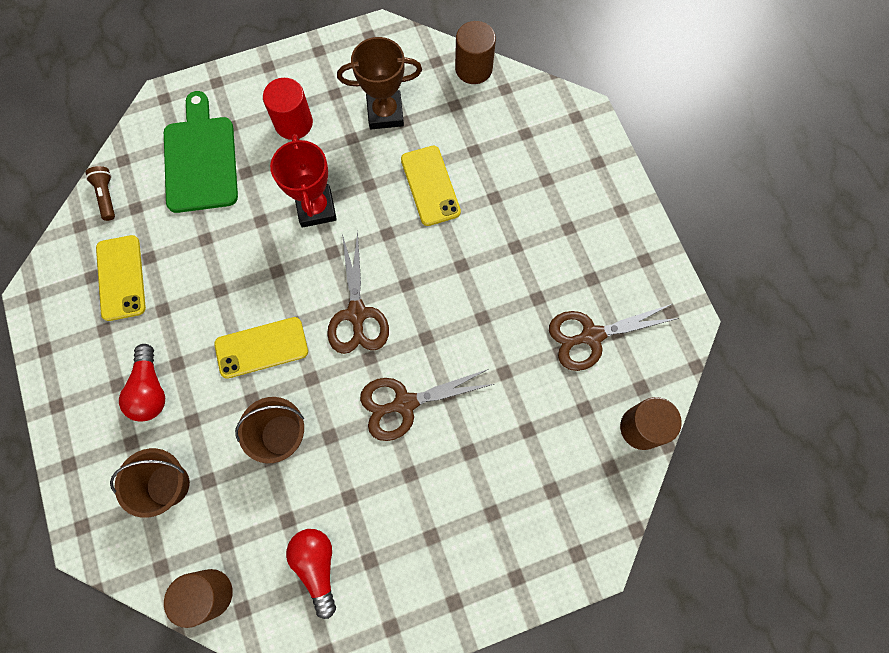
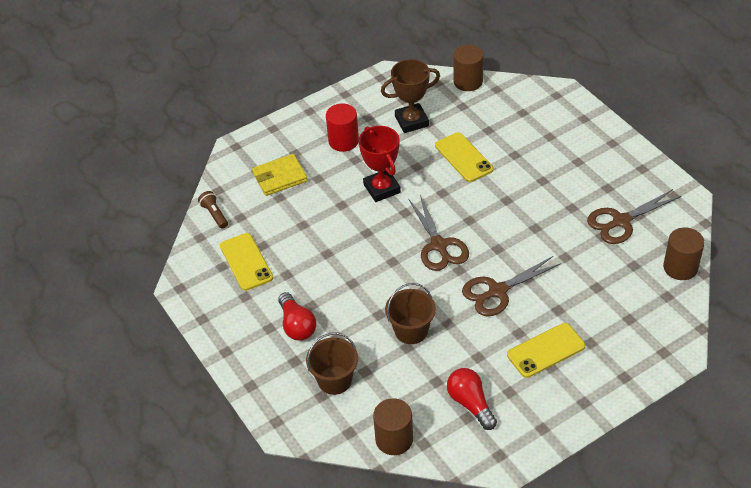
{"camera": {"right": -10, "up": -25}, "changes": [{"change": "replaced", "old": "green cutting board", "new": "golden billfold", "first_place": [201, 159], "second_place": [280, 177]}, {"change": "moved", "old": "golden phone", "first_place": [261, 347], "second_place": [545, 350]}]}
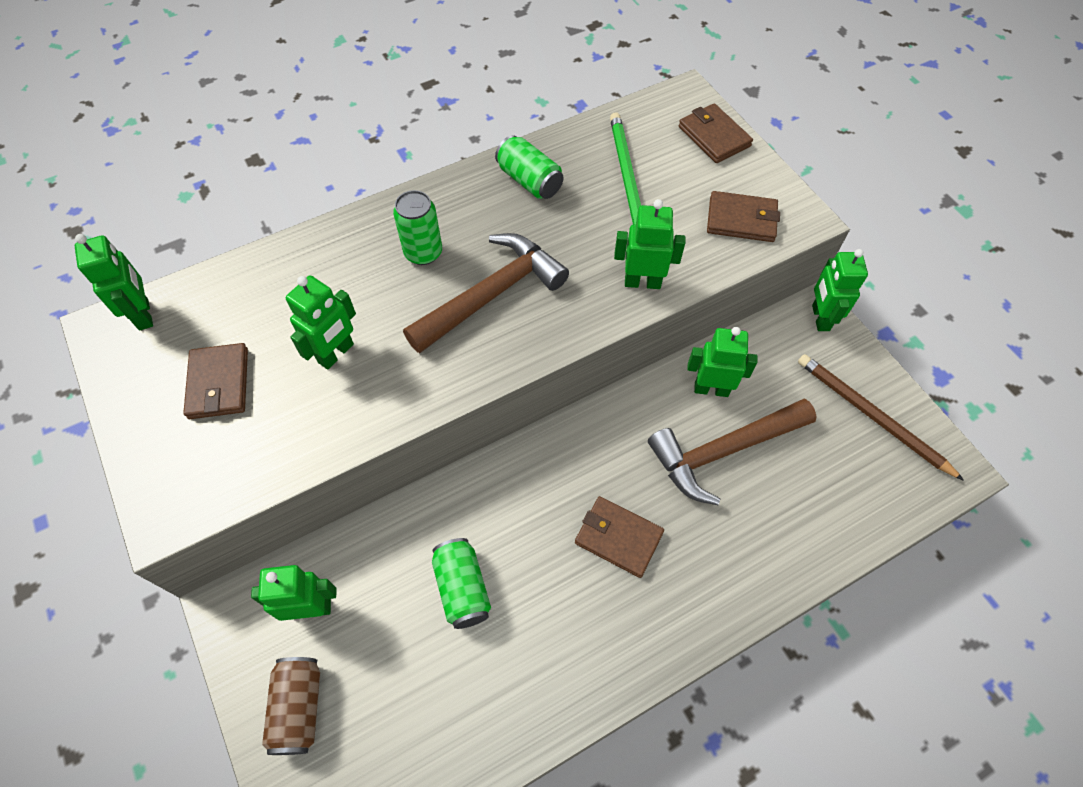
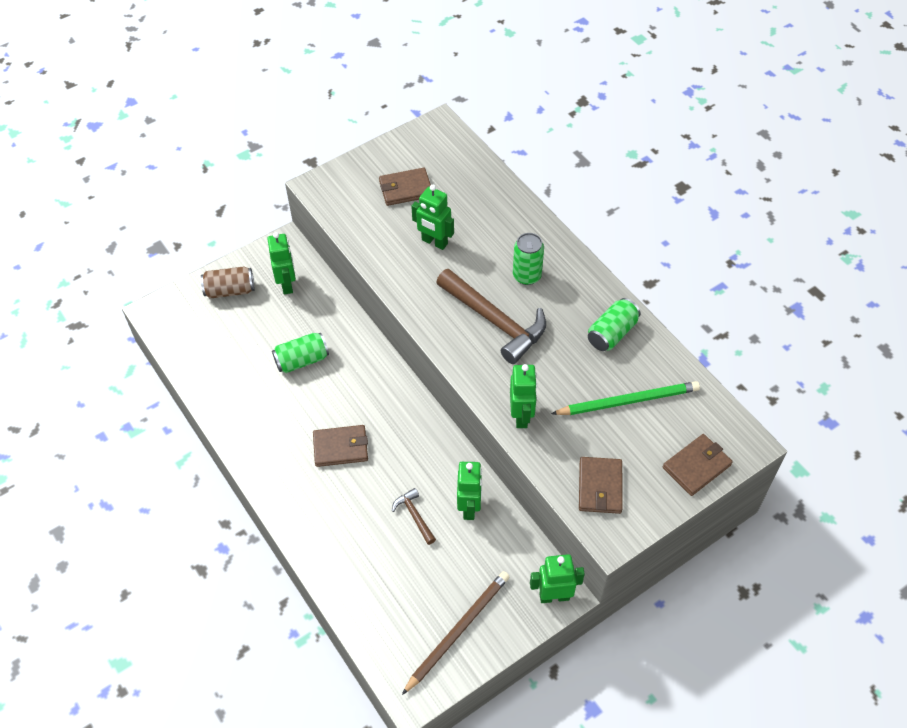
{"camera": {"right": 85, "up": -5}, "changes": [{"change": "removed", "old": "green robot figure", "first_place": [144, 314]}, {"change": "turned", "old": "brown billfold", "first_place": [618, 537], "second_place": [341, 447], "degrees": 60}, {"change": "resized", "old": "brown claw hammer", "first_place": [723, 451], "second_place": [414, 516], "factor": 0.47}]}
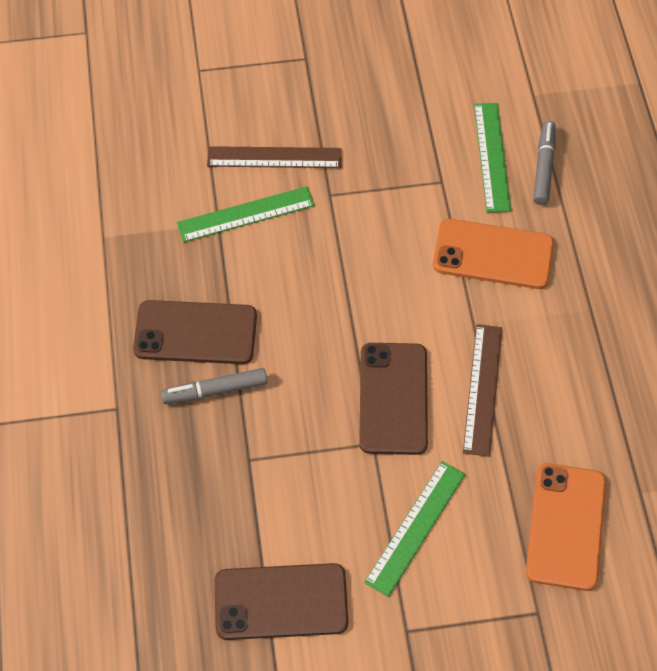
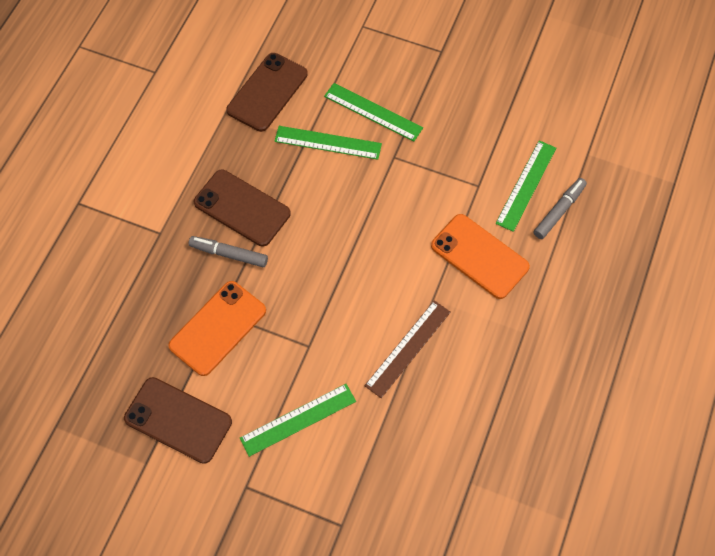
{"camera": {"right": 30, "up": 5}, "changes": [{"change": "recoloured", "old": "brown measuring stick", "new": "green measuring stick", "first_place": [274, 157], "second_place": [373, 112]}, {"change": "moved", "old": "brown phone", "first_place": [393, 398], "second_place": [267, 92]}, {"change": "moved", "old": "bright orange phone", "first_place": [566, 526], "second_place": [218, 328]}]}
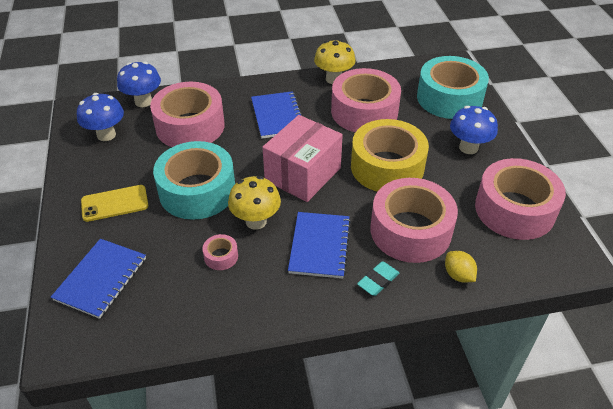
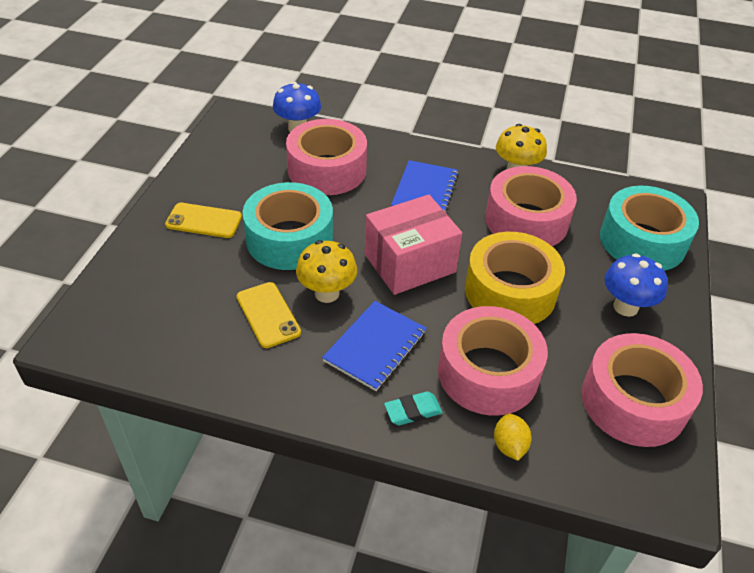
{"camera": {"right": 25, "up": 0}, "changes": [{"change": "removed", "old": "blue exercise book", "first_place": [101, 279]}, {"change": "removed", "old": "blue mushroom", "first_place": [106, 135]}, {"change": "replaced", "old": "pink sticky tape", "new": "golden phone", "first_place": [221, 256], "second_place": [268, 315]}]}
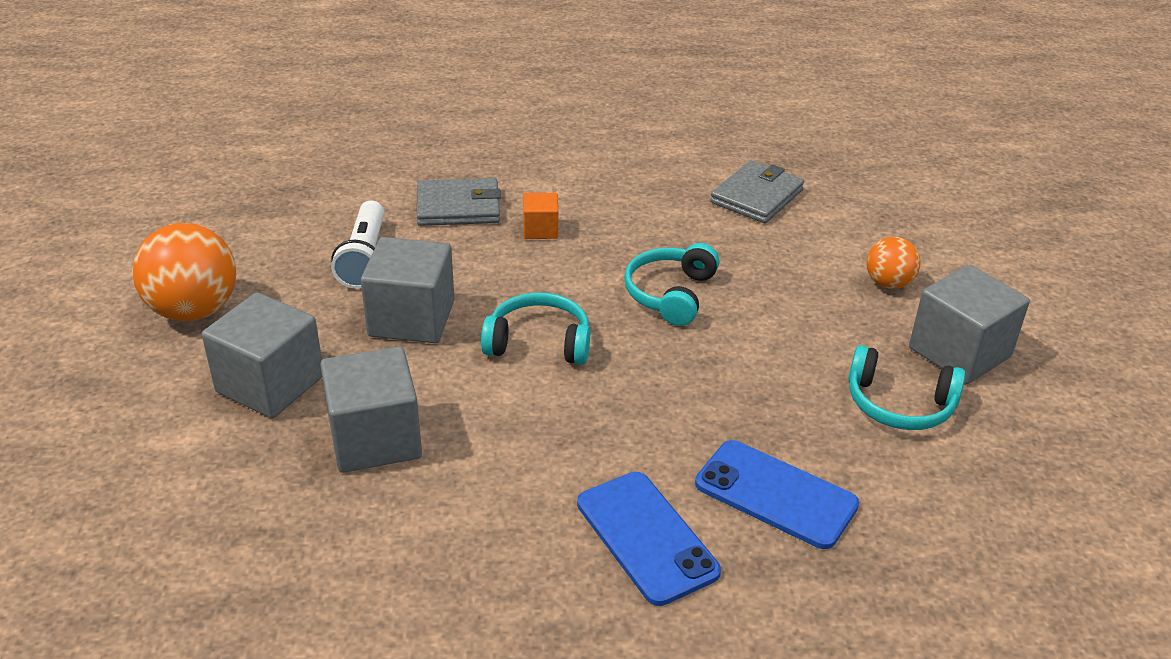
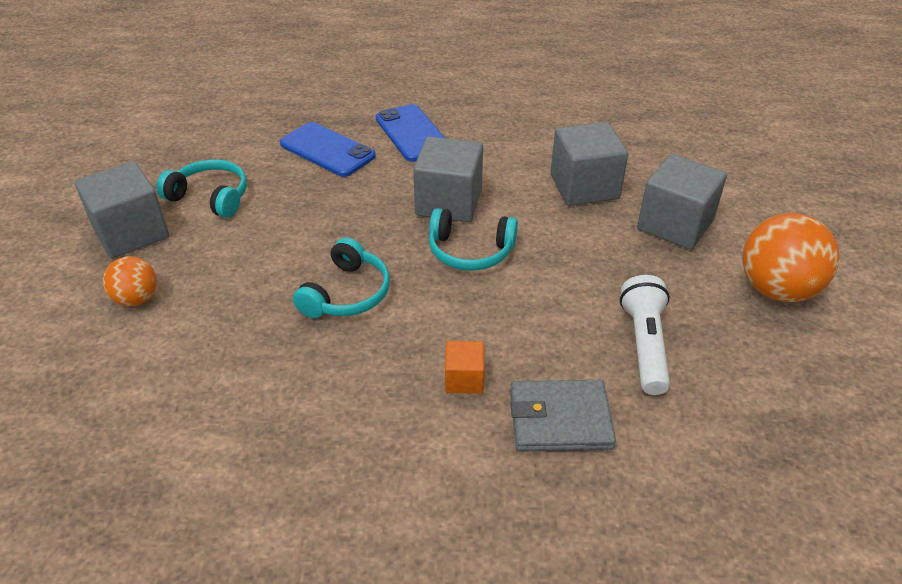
{"camera": {"right": -175, "up": 5}, "changes": [{"change": "moved", "old": "gray cube", "first_place": [411, 318], "second_place": [449, 202]}, {"change": "removed", "old": "gray billfold", "first_place": [756, 196]}]}
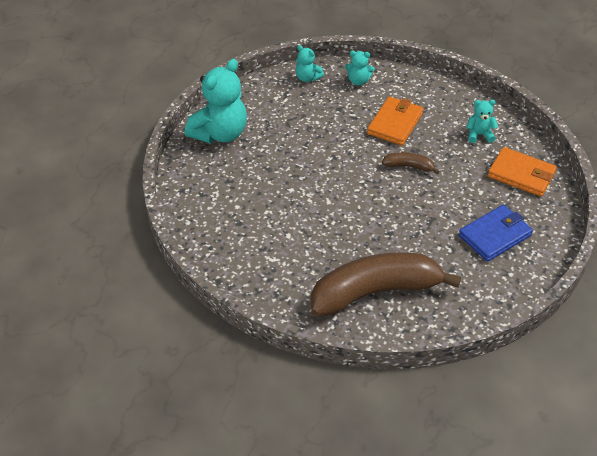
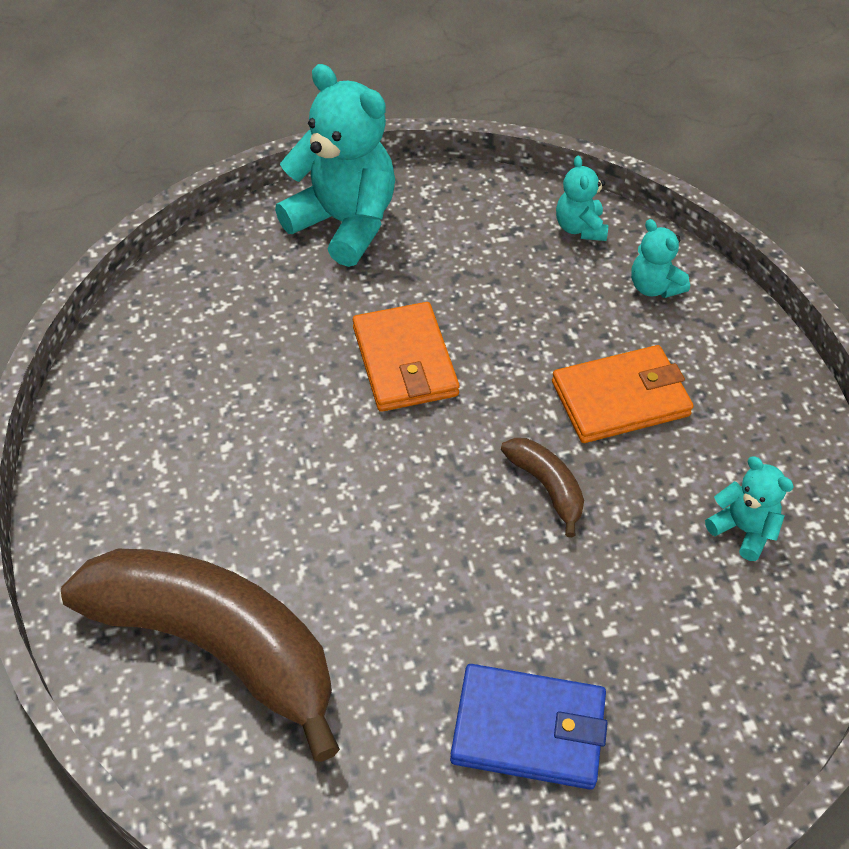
{"camera": {"right": 45, "up": 5}, "changes": [{"change": "turned", "old": "turquoise teddy", "first_place": [220, 133], "second_place": [344, 223], "degrees": -135}, {"change": "moved", "old": "bright orange billfold", "first_place": [521, 174], "second_place": [405, 361]}]}
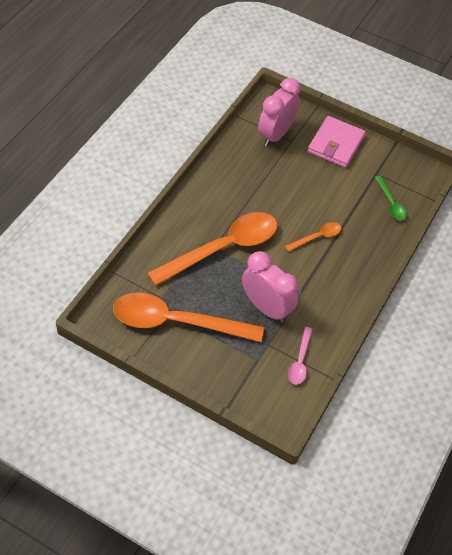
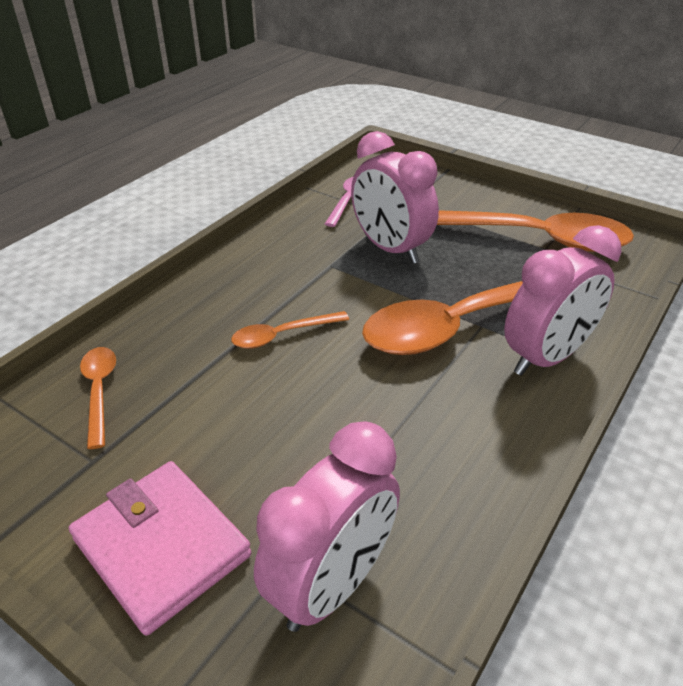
{"camera": {"right": -170, "up": -15}, "changes": [{"change": "turned", "old": "pink billfold", "first_place": [336, 144], "second_place": [161, 547], "degrees": -75}, {"change": "recoloured", "old": "green spoon", "new": "bright orange spoon", "first_place": [391, 203], "second_place": [99, 391]}, {"change": "added", "new": "pink clock", "second_place": [546, 357]}]}
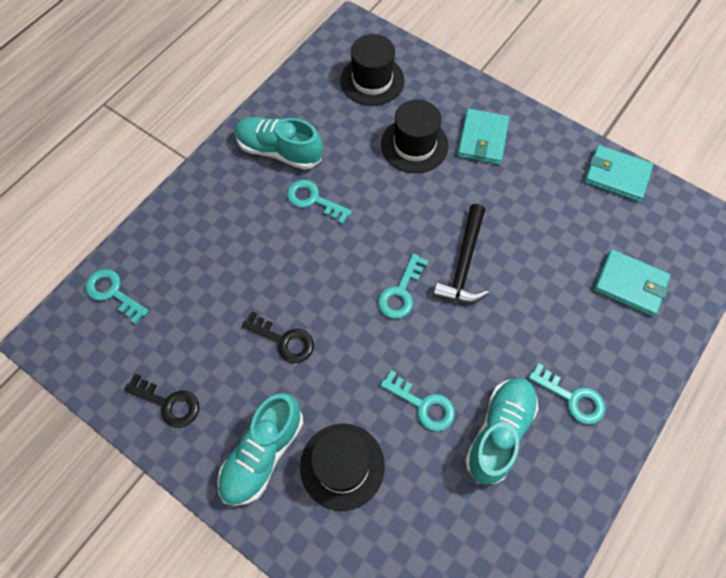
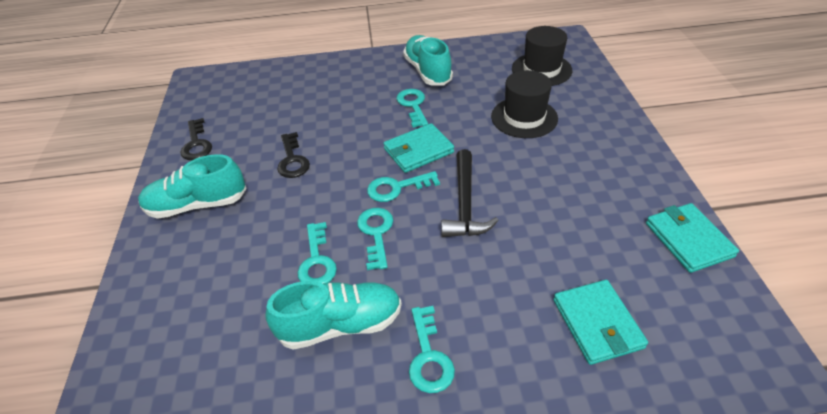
{"camera": {"right": 50, "up": -20}, "changes": [{"change": "moved", "old": "turquoise key", "first_place": [113, 293], "second_place": [376, 233]}, {"change": "removed", "old": "ebony hat", "first_place": [342, 466]}, {"change": "turned", "old": "ebony claw hammer", "first_place": [463, 264], "second_place": [464, 204], "degrees": -60}, {"change": "moved", "old": "turquoise billfold", "first_place": [482, 139], "second_place": [418, 151]}]}
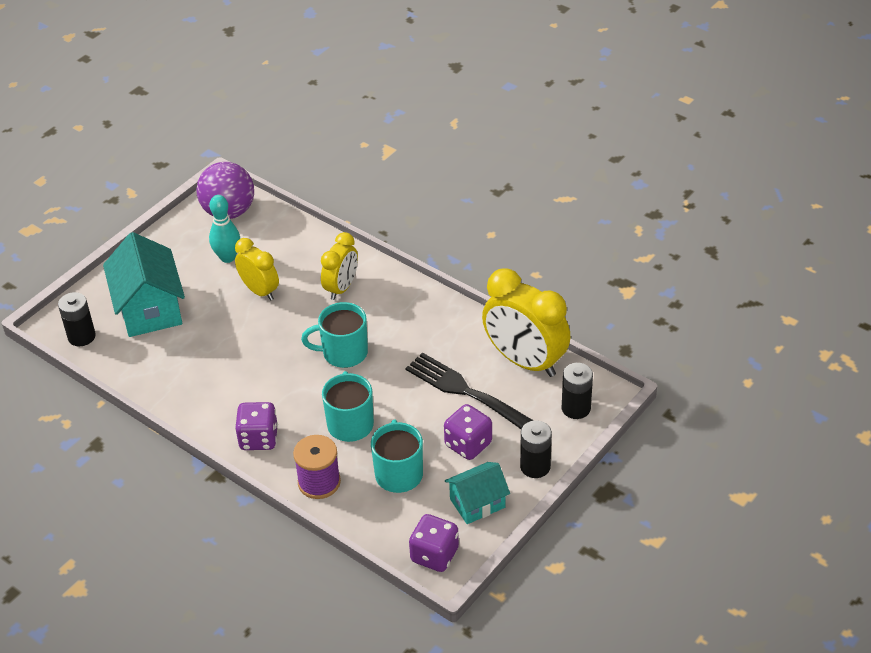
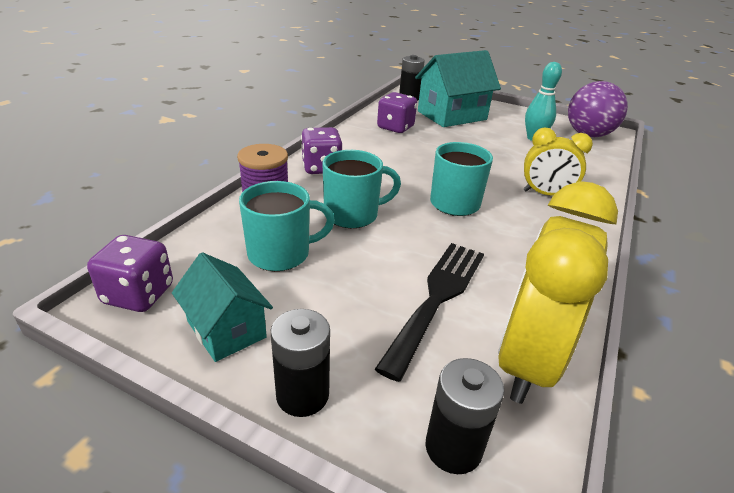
{"camera": {"right": 75, "up": -10}, "changes": [{"change": "removed", "old": "golden clock", "first_place": [260, 291]}, {"change": "moved", "old": "violet die", "first_place": [468, 444], "second_place": [395, 128]}]}
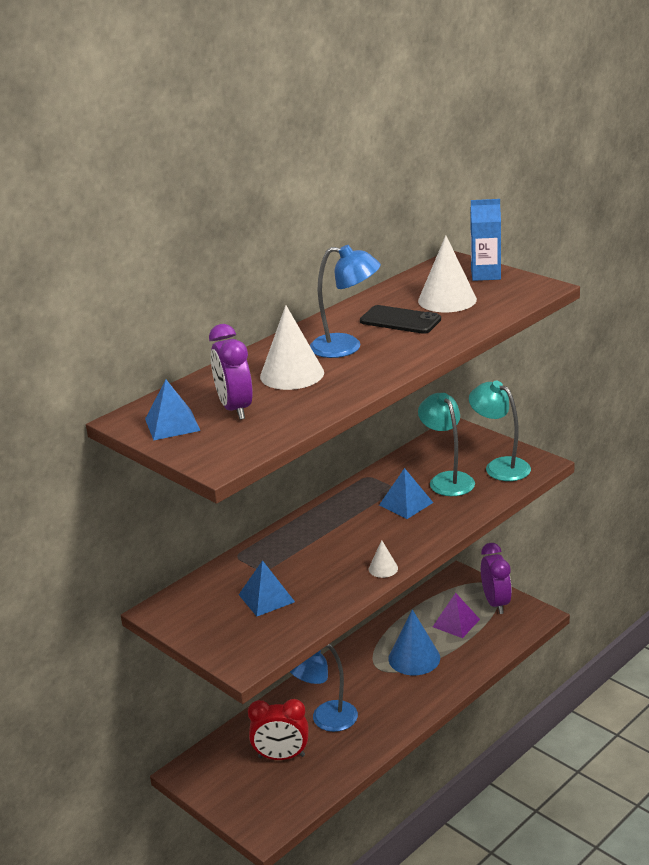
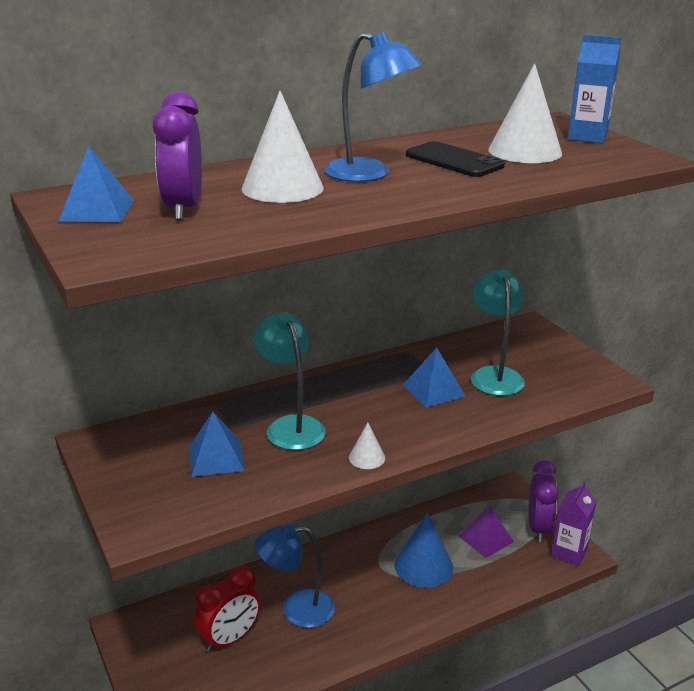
{"camera": {"right": 15, "up": 0}, "changes": [{"change": "turned", "old": "red clock", "first_place": [281, 756], "second_place": [229, 639], "degrees": -60}, {"change": "moved", "old": "turquoise desk lamp", "first_place": [500, 466], "second_place": [290, 426]}, {"change": "added", "new": "violet carton", "second_place": [569, 552]}]}
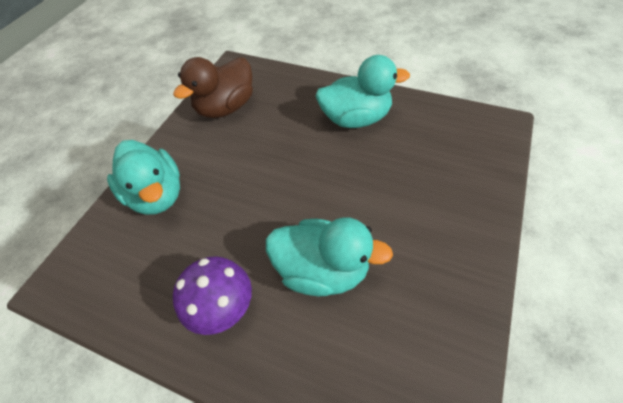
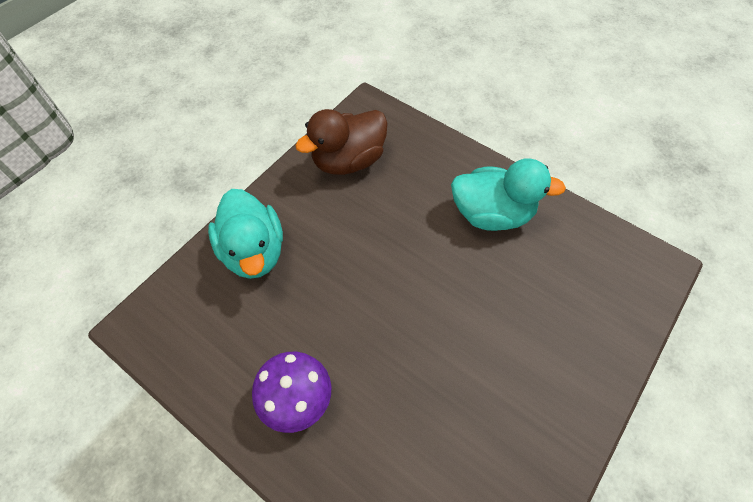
{"camera": {"right": 10, "up": 5}, "changes": [{"change": "removed", "old": "turquoise rubber duck", "first_place": [322, 270]}]}
